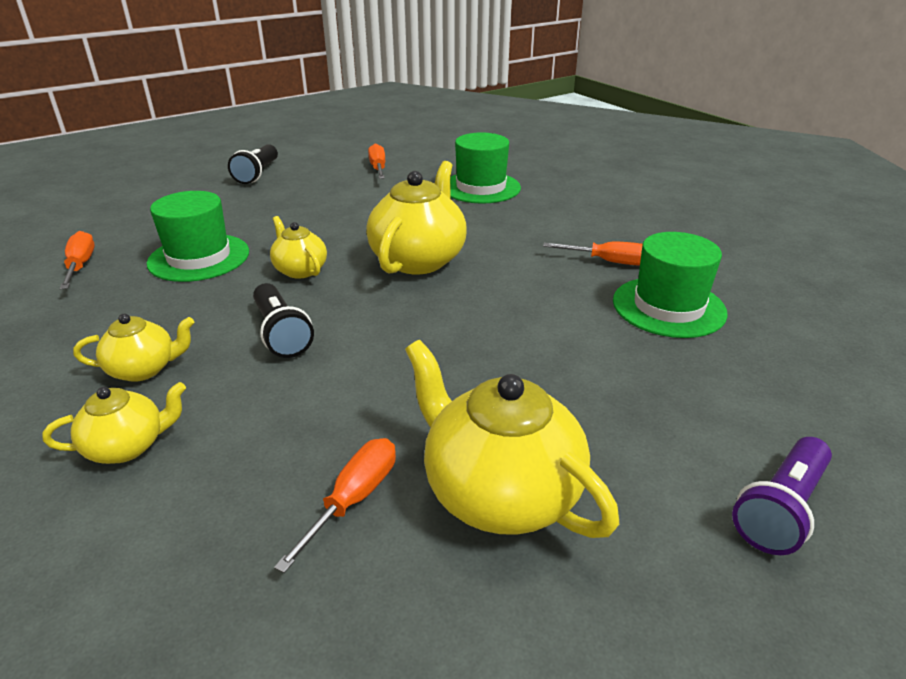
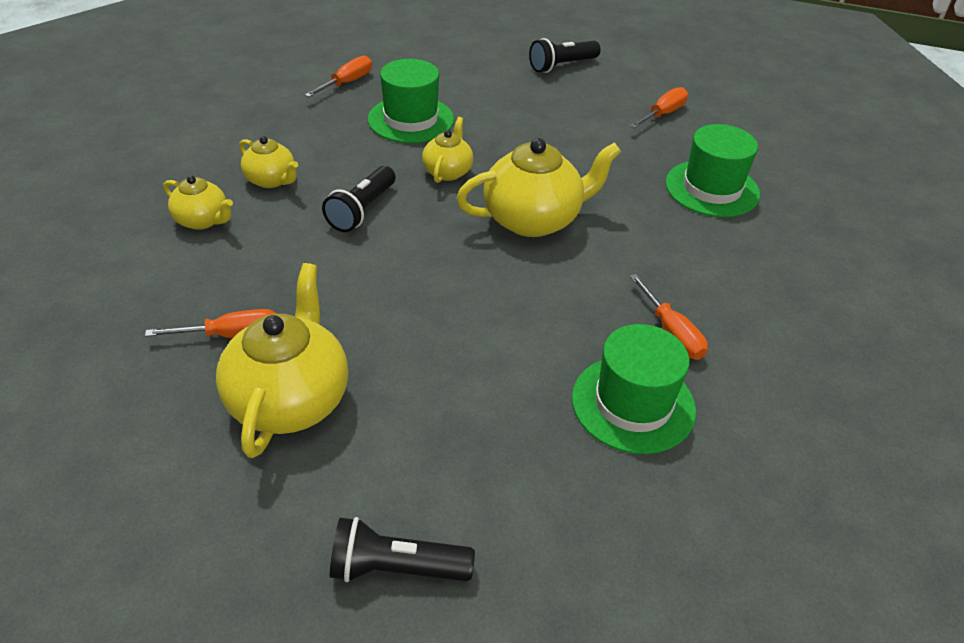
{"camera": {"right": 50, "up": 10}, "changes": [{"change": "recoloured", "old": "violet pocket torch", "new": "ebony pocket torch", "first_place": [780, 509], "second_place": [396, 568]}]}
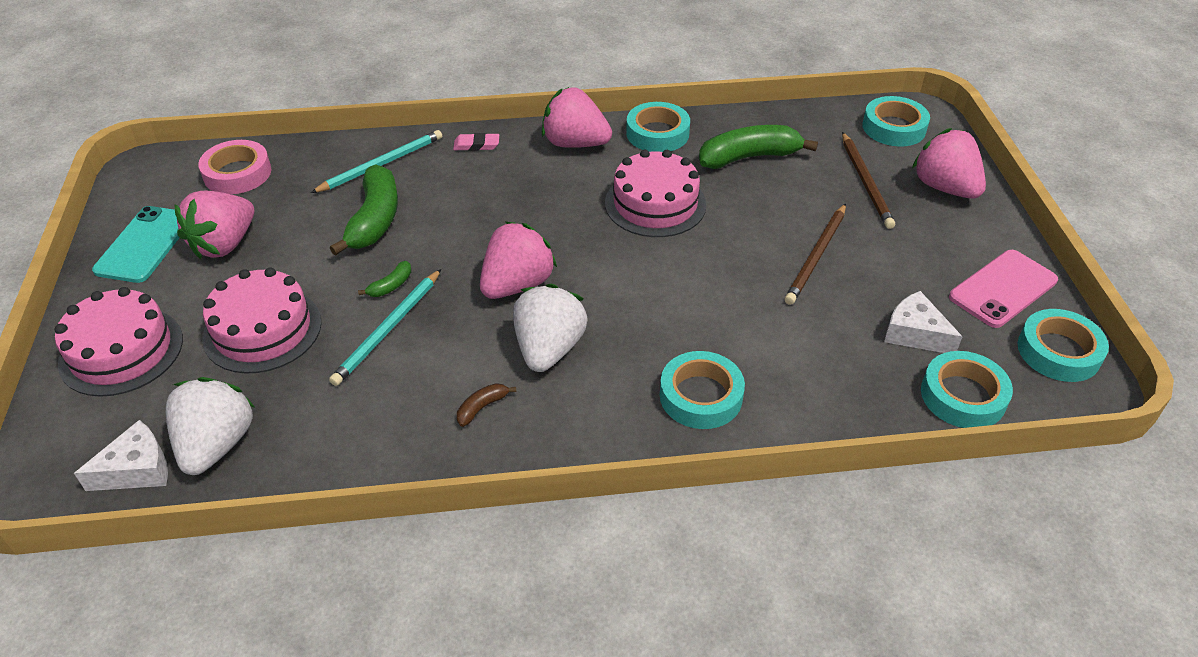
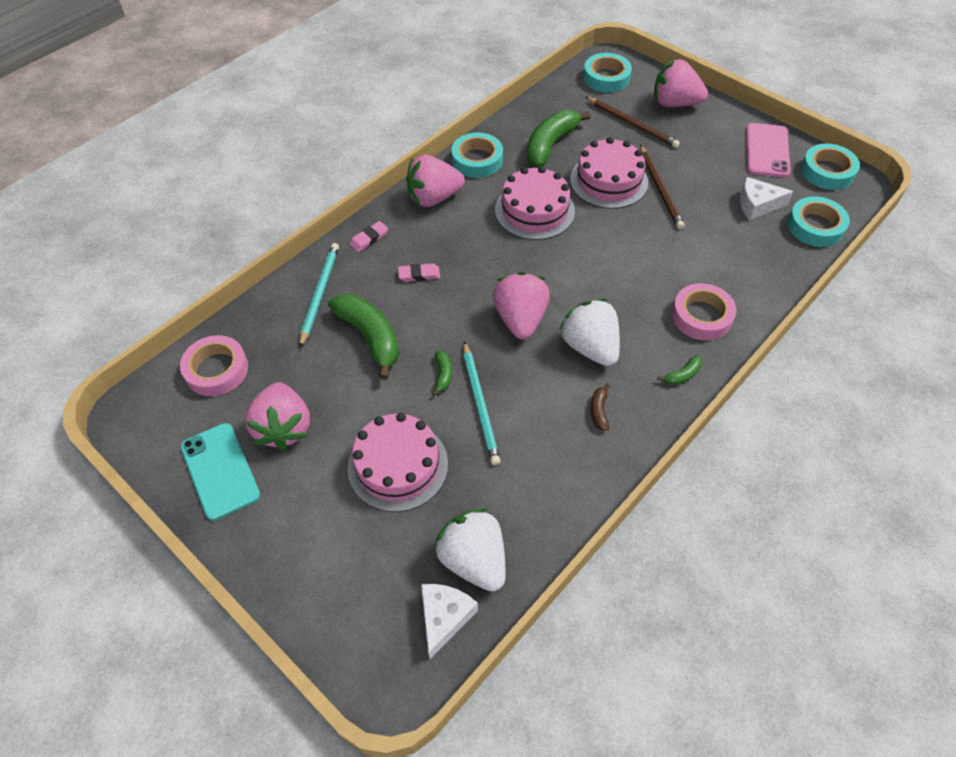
{"camera": {"right": -40, "up": 10}, "changes": [{"change": "moved", "old": "pink gateau", "first_place": [121, 351], "second_place": [608, 181]}, {"change": "recoloured", "old": "turquoise sticky tape", "new": "pink sticky tape", "first_place": [701, 396], "second_place": [701, 316]}, {"change": "added", "new": "pink eraser", "second_place": [419, 274]}, {"change": "added", "new": "green banana", "second_place": [682, 375]}]}
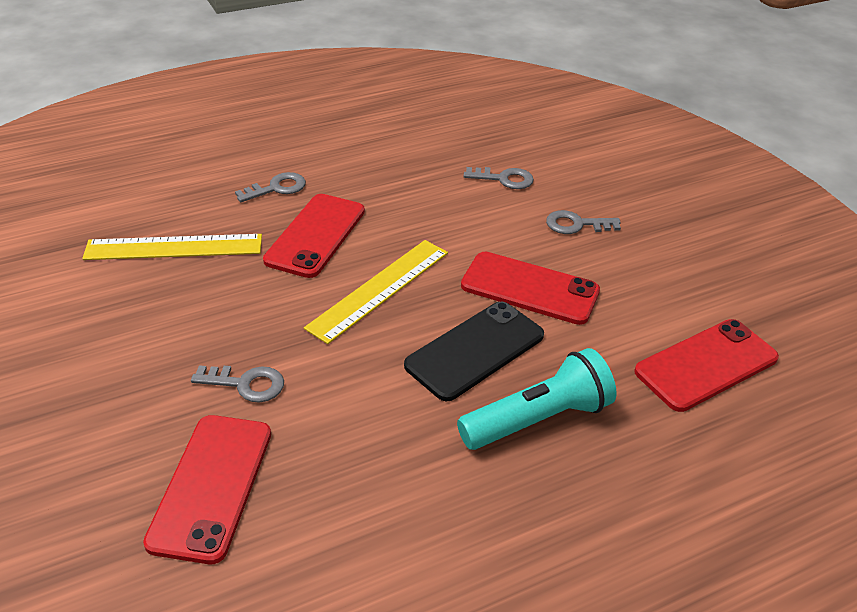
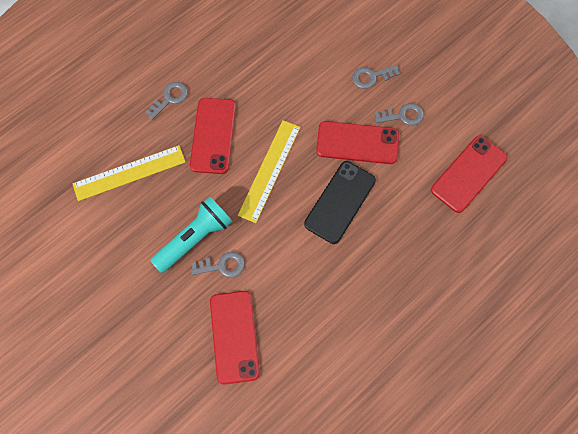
{"camera": {"right": -15, "up": 30}, "changes": [{"change": "moved", "old": "turquoise pocket torch", "first_place": [538, 419], "second_place": [195, 238]}, {"change": "moved", "old": "gray key", "first_place": [504, 179], "second_place": [402, 116]}]}
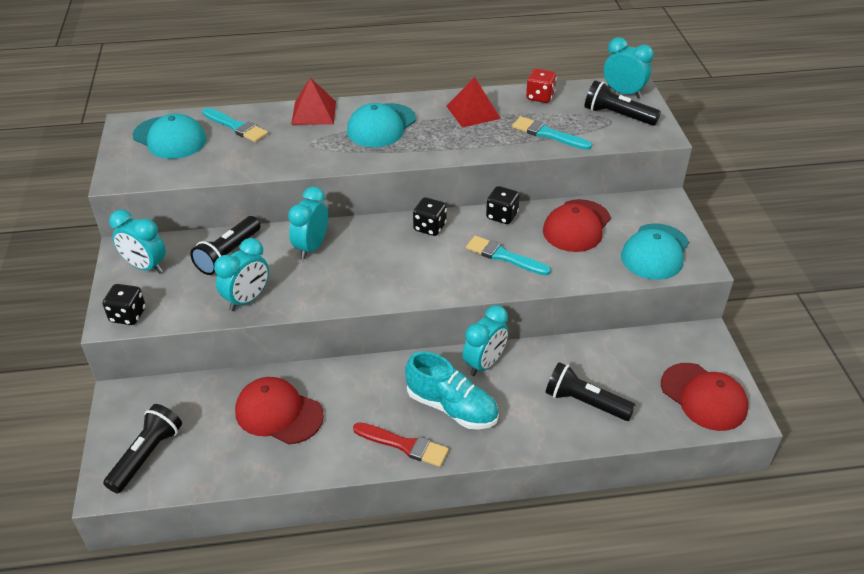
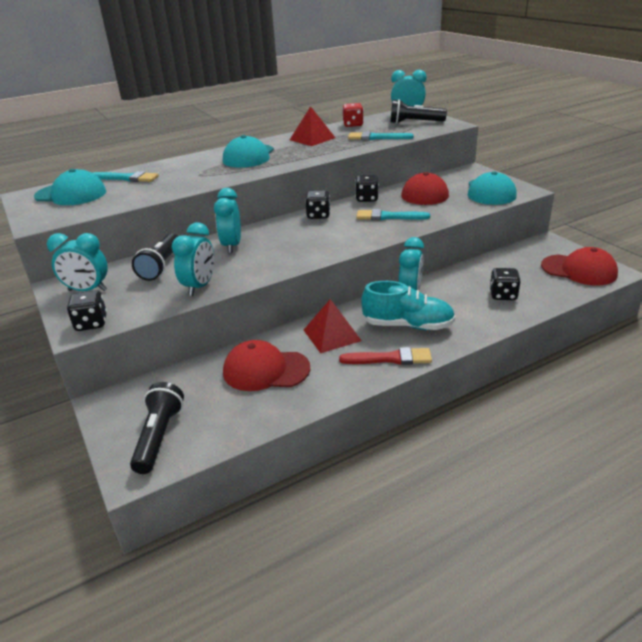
{"camera": {"right": -20, "up": -10}, "changes": [{"change": "moved", "old": "red solid pyramid", "first_place": [313, 113], "second_place": [332, 335]}, {"change": "replaced", "old": "ebony pocket torch", "new": "ebony die", "first_place": [584, 402], "second_place": [503, 295]}]}
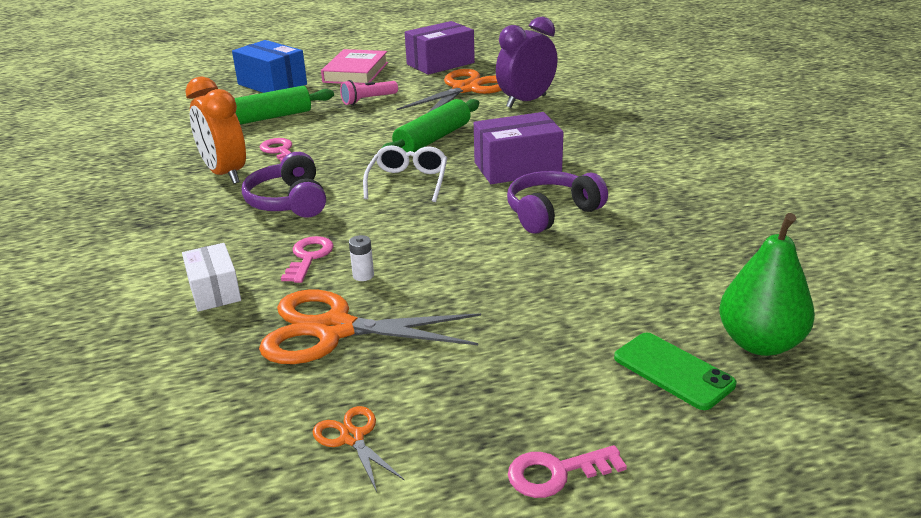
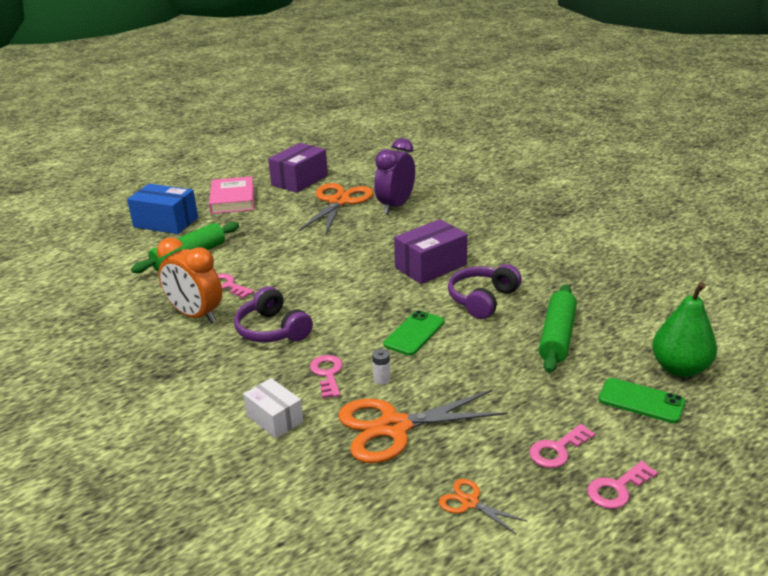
{"camera": {"right": -20, "up": 0}, "changes": [{"change": "removed", "old": "pink pocket torch", "first_place": [368, 100]}, {"change": "removed", "old": "white glasses", "first_place": [408, 182]}, {"change": "moved", "old": "green dough roller", "first_place": [432, 139], "second_place": [557, 336]}, {"change": "added", "new": "green phone", "second_place": [414, 333]}, {"change": "added", "new": "pink key", "second_place": [557, 450]}]}
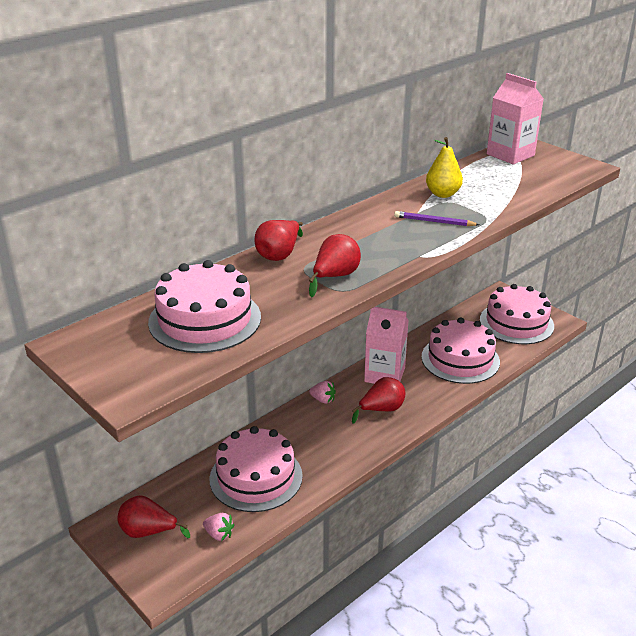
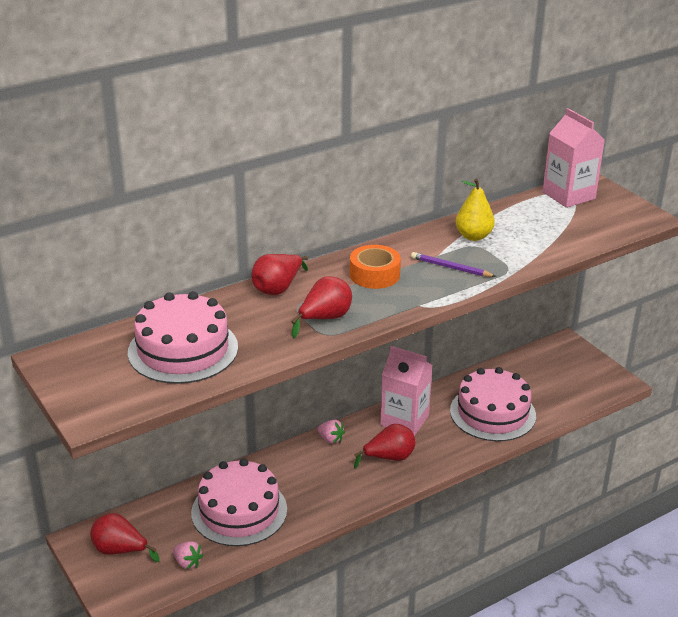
{"camera": {"right": 10, "up": 0}, "changes": [{"change": "removed", "old": "pink gateau", "first_place": [516, 323]}, {"change": "added", "new": "bright orange sticky tape", "second_place": [374, 275]}]}
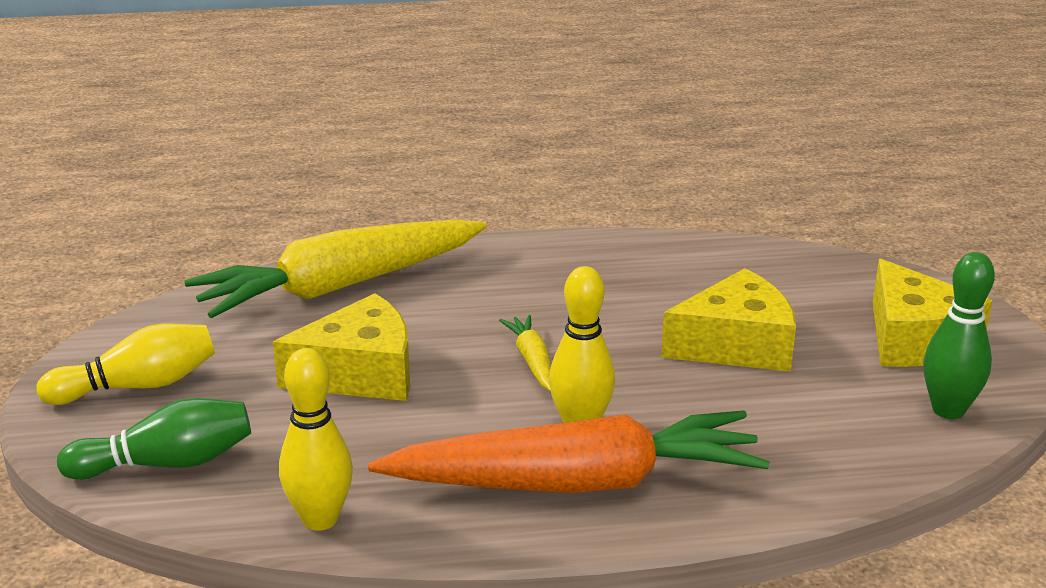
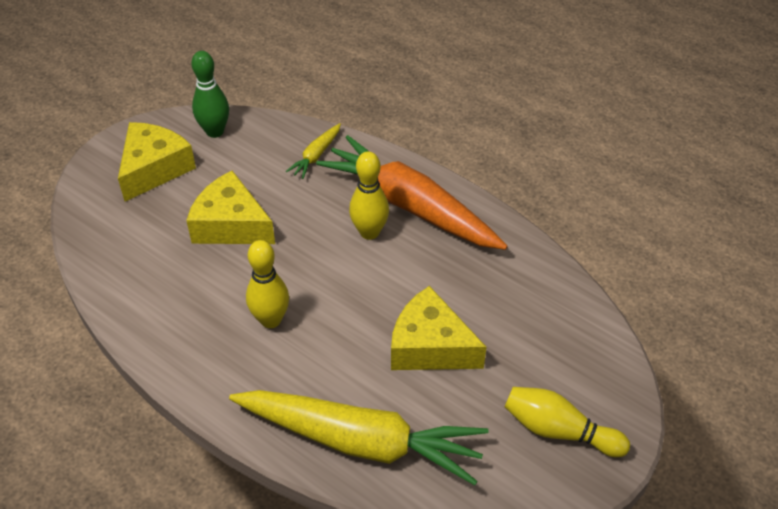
{"camera": {"right": -135, "up": 20}, "changes": [{"change": "removed", "old": "green skittle", "first_place": [167, 463]}, {"change": "moved", "old": "golden skittle", "first_place": [320, 519], "second_place": [270, 320]}, {"change": "moved", "old": "golden toy carrot", "first_place": [532, 361], "second_place": [316, 155]}]}
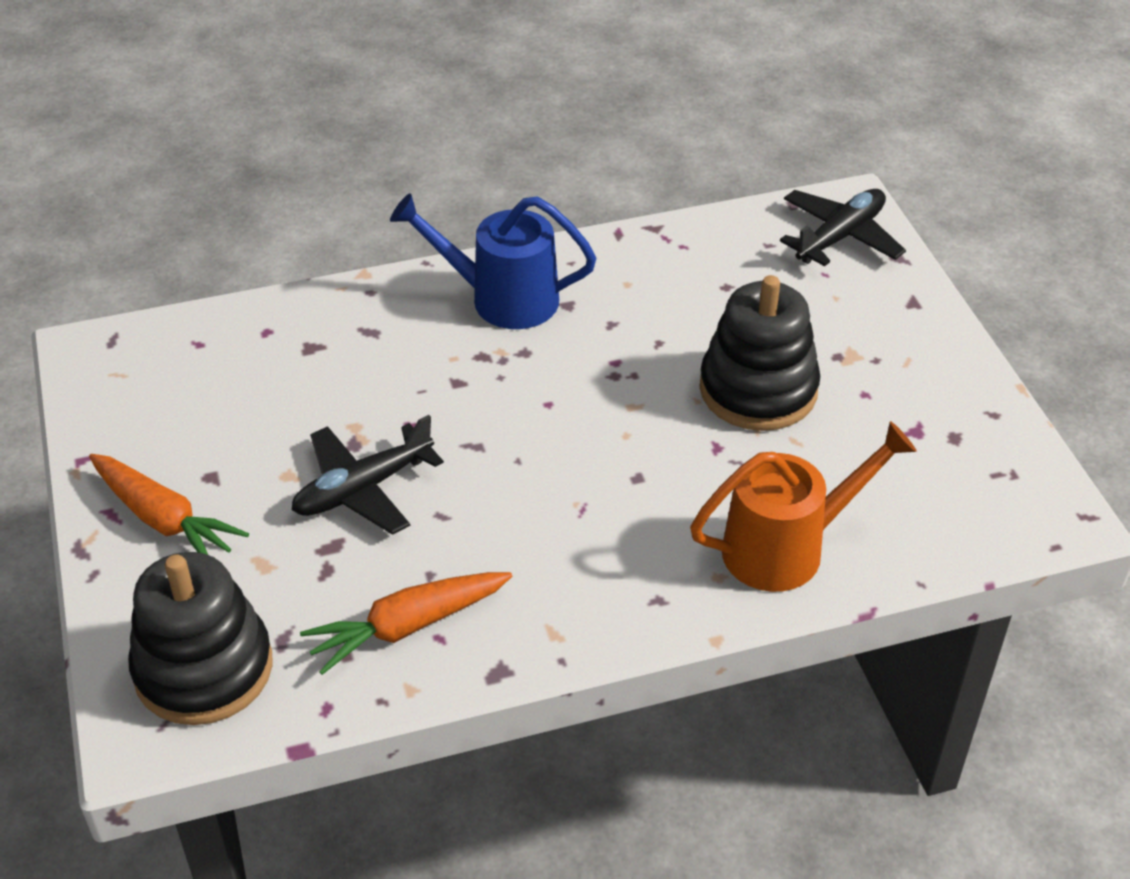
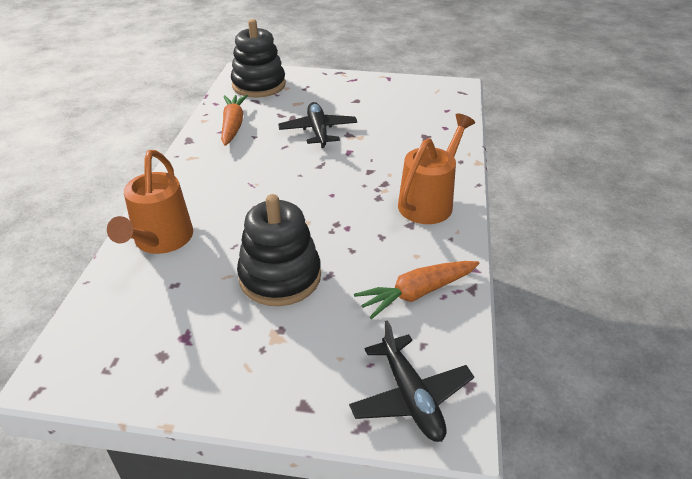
{"camera": {"right": 115, "up": -5}, "changes": [{"change": "moved", "old": "bright orange toy carrot", "first_place": [164, 519], "second_place": [417, 293]}, {"change": "recoloured", "old": "blue watering pot", "new": "bright orange watering pot", "first_place": [501, 299], "second_place": [429, 201]}]}
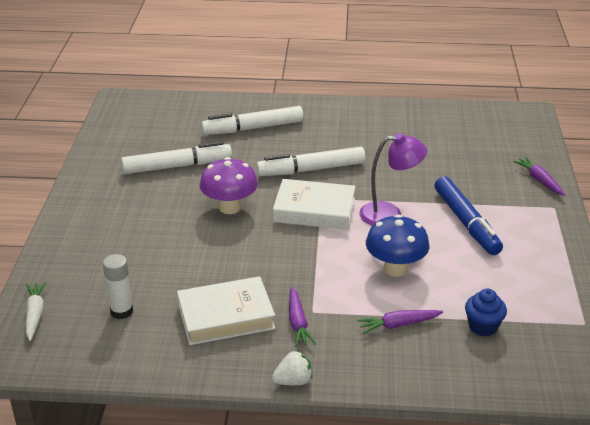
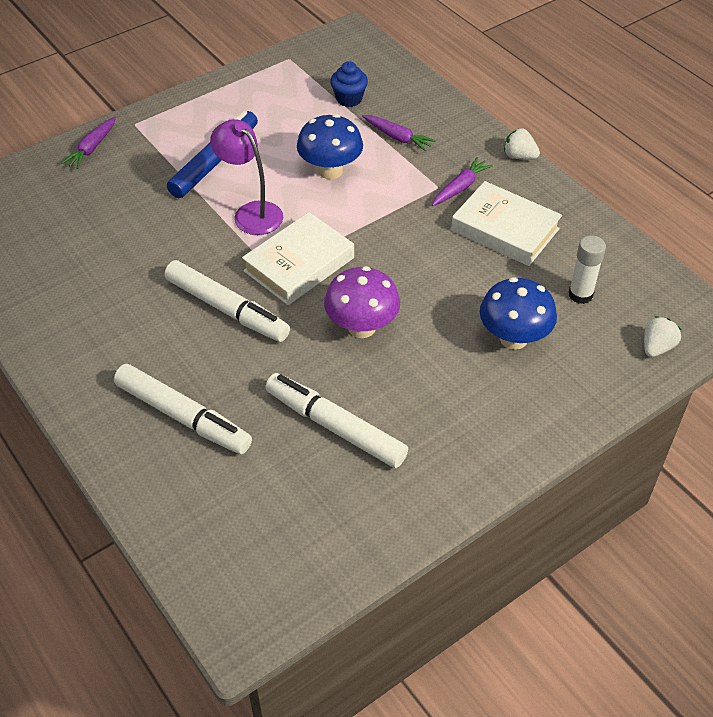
{"camera": {"right": -130, "up": 15}, "changes": [{"change": "replaced", "old": "white toy carrot", "new": "white strawberry", "first_place": [35, 314], "second_place": [656, 347]}, {"change": "turned", "old": "white book", "first_place": [314, 210], "second_place": [299, 264], "degrees": 75}, {"change": "added", "new": "blue mushroom", "second_place": [513, 338]}]}
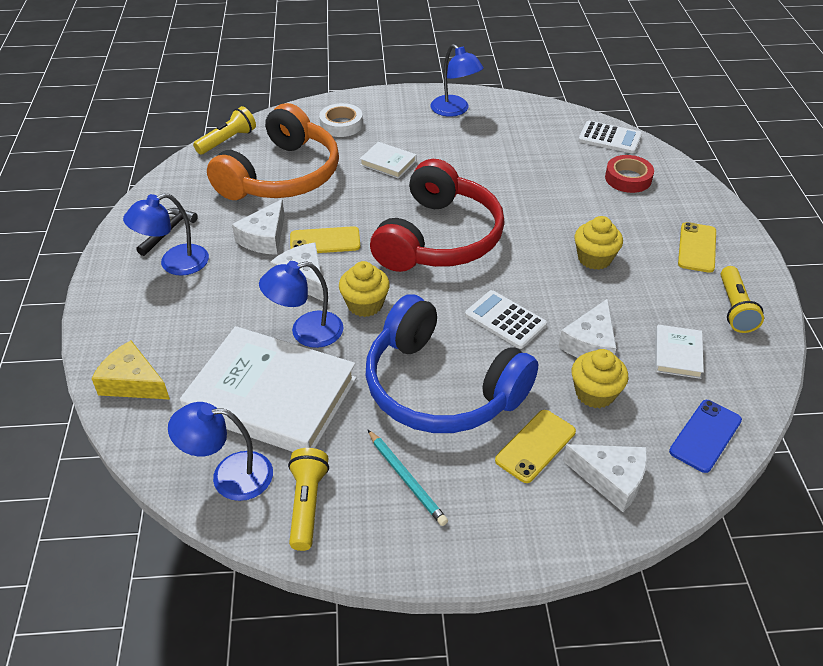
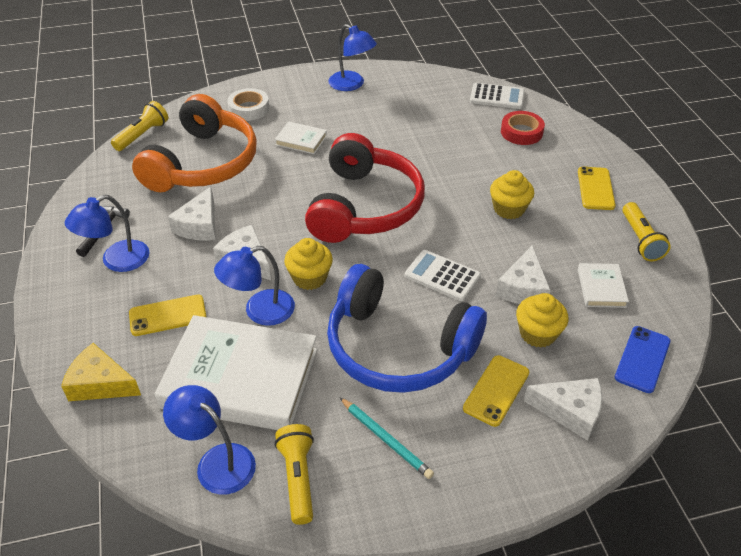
{"camera": {"right": -10, "up": 0}, "changes": [{"change": "turned", "old": "blue desk lamp", "first_place": [229, 475], "second_place": [217, 461], "degrees": 45}, {"change": "moved", "old": "golden phone", "first_place": [325, 241], "second_place": [168, 315]}]}
